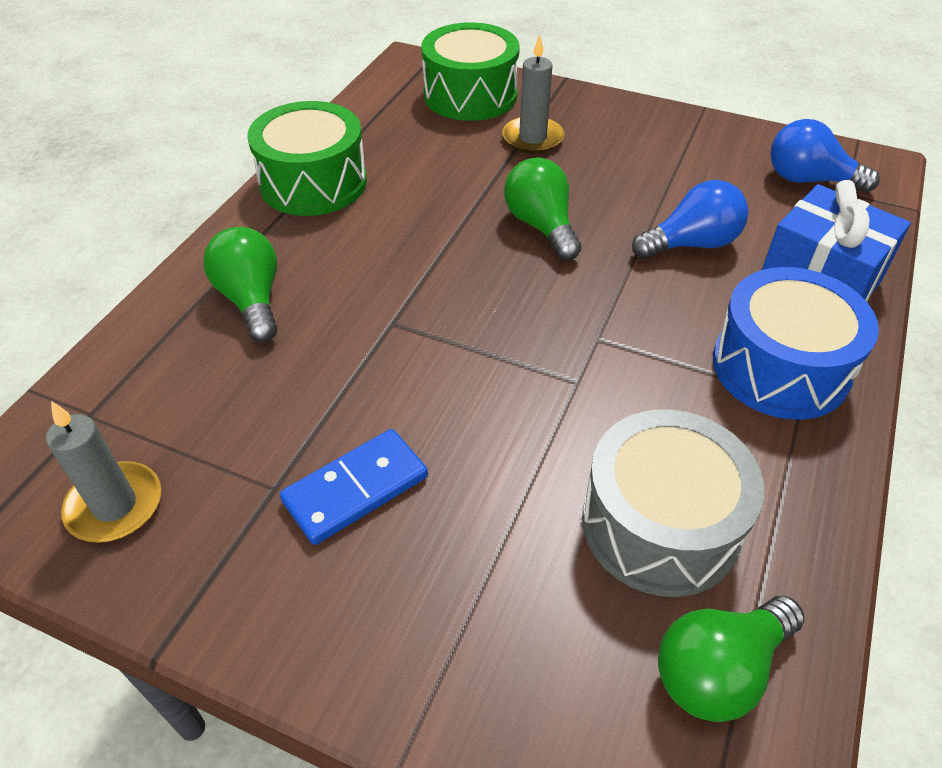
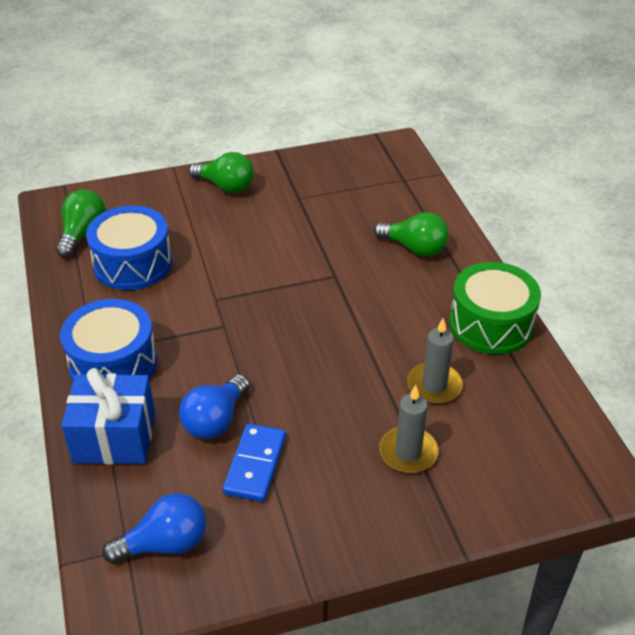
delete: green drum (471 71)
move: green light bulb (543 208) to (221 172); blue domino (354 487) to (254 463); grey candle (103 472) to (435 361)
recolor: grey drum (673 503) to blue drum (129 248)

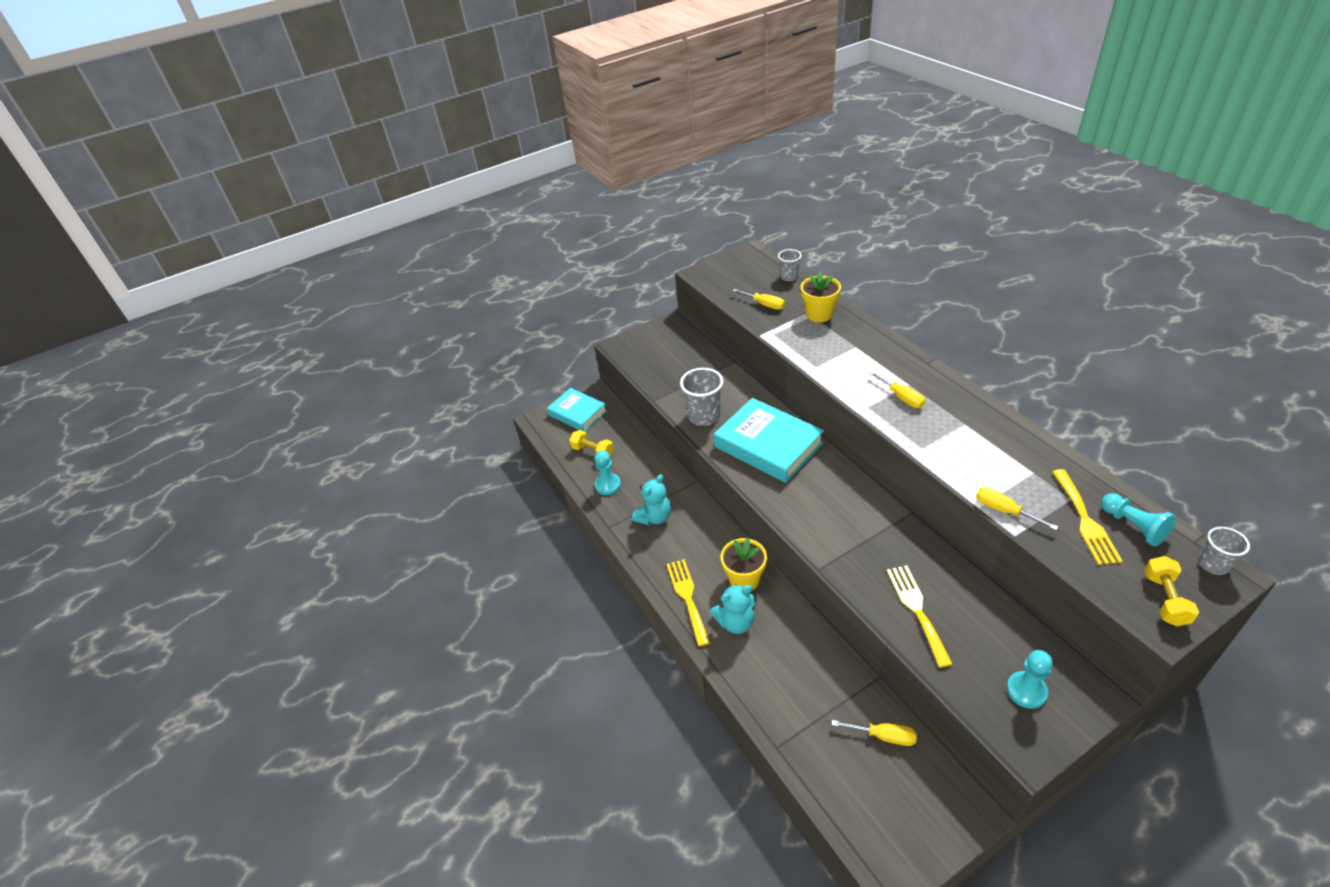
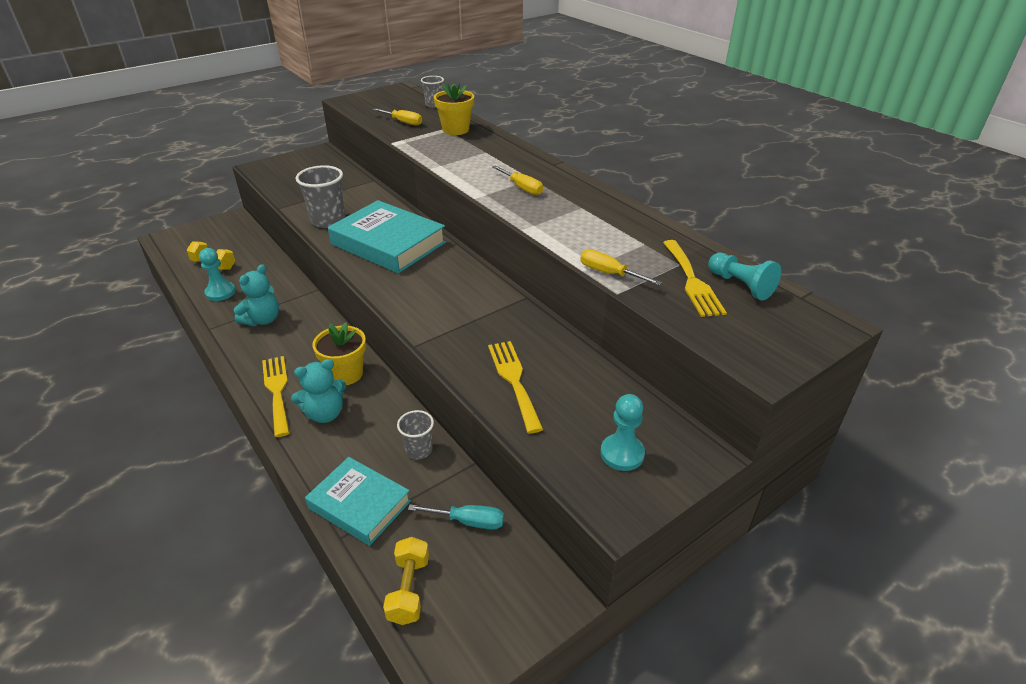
move: turquoise book (577 410) to (358 501); yellow dumbbell (1171 591) to (406 581); grey cup (1224 551) to (415 434)
recolor: yellow screwdriver (874 733) to turquoise screwdriver (456 517)

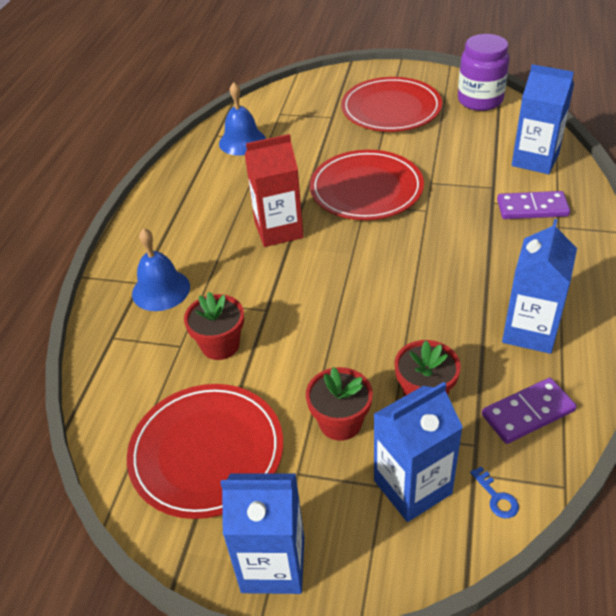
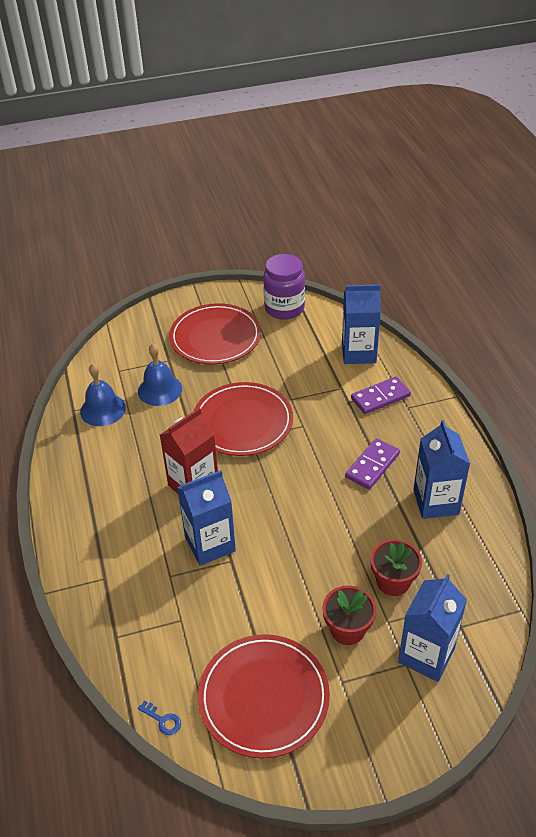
delete: red flower pot (214 326)
move: blue bell (161 269) to (160 375); blue key (494 492) to (159 717); blue carton (262 533) to (206 518); purple domino (529 411) to (372 463)

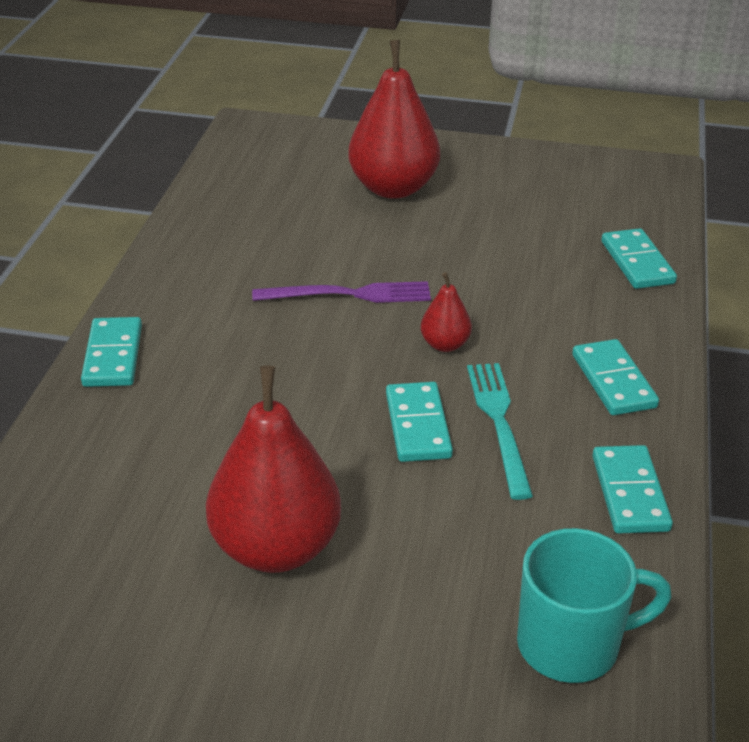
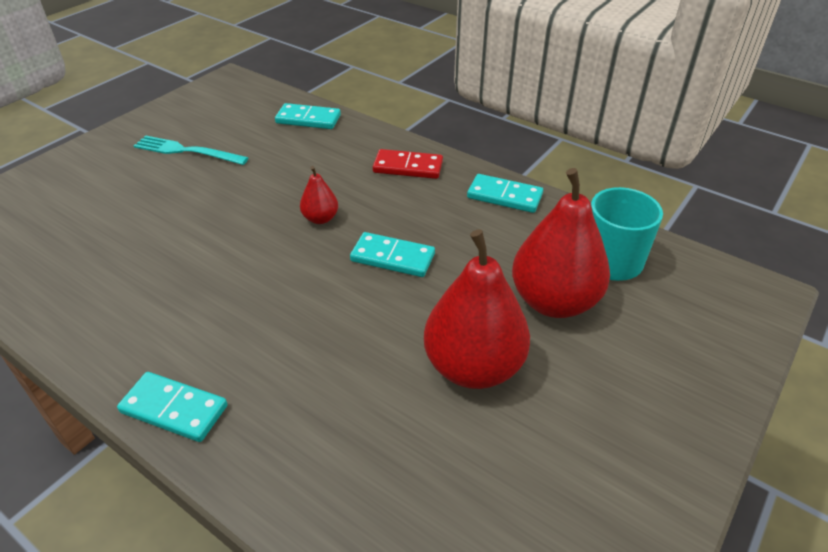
delete: purple fork (341 292)
move: turquoise fork (500 431) to (191 150); red pear (394 119) to (561 243)
recolor: turquoise domino (615 377) to red domino (408 164)

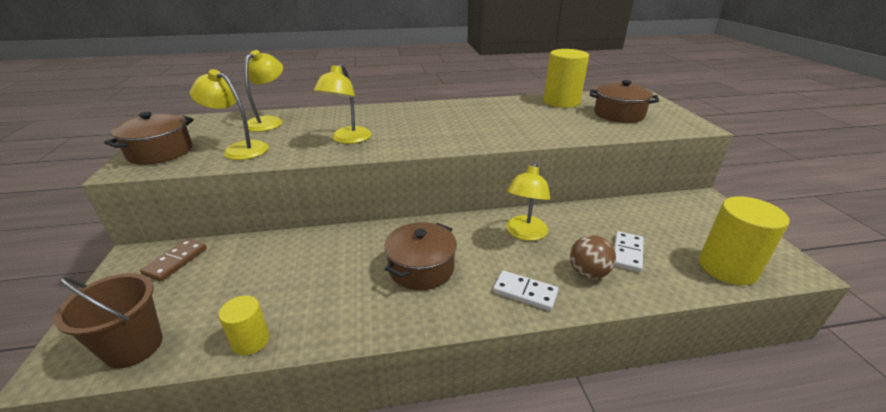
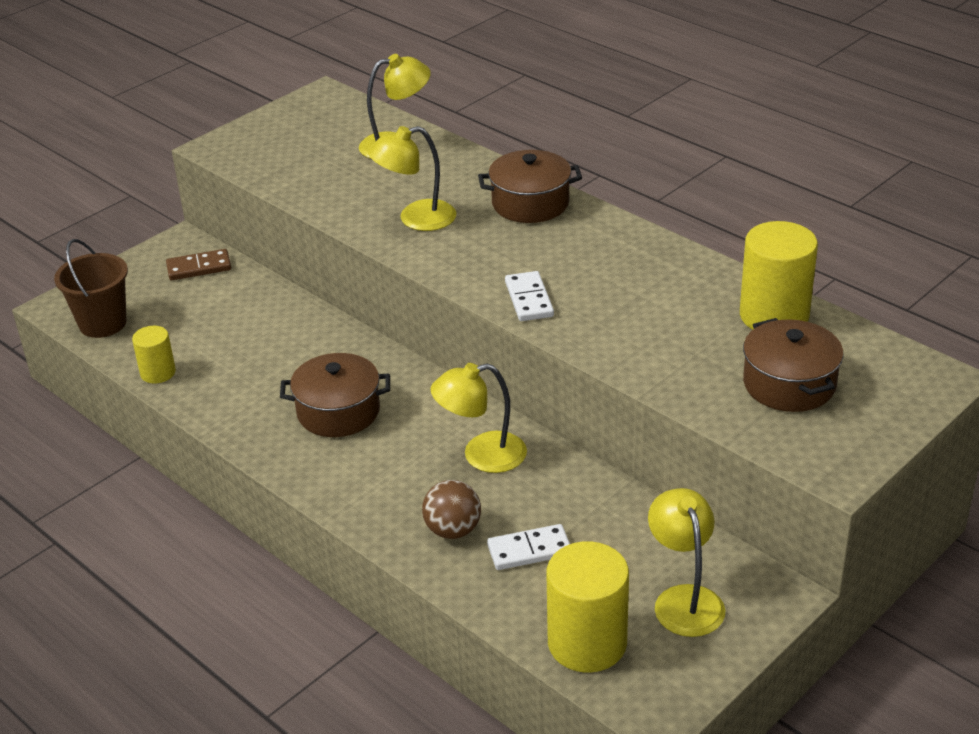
move: brown pot (149 138) to (530 186); white domino (526 290) to (529 296); yellow lamp (229 114) to (686 562)

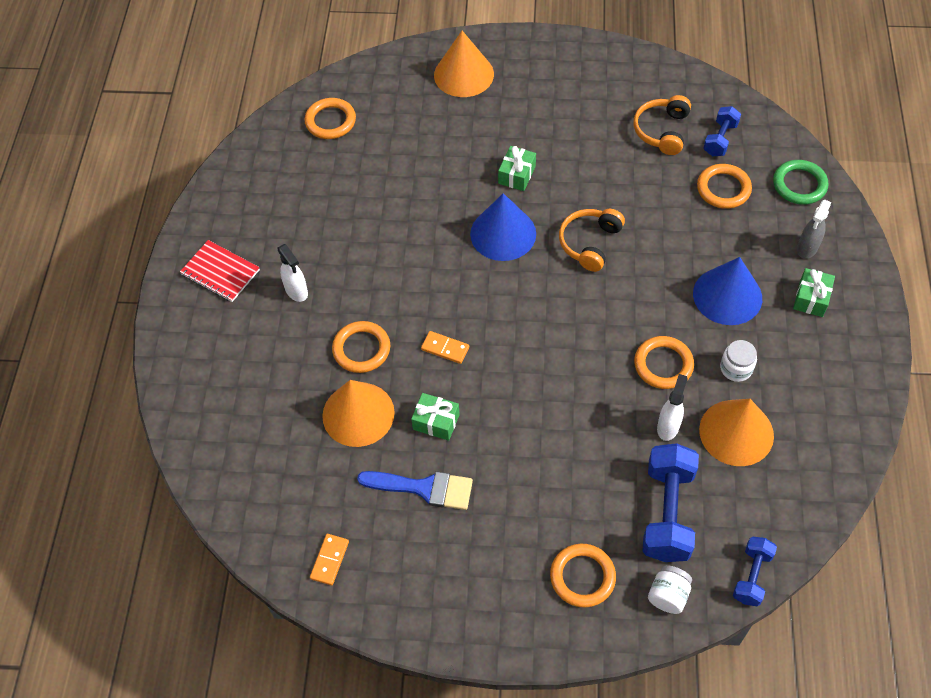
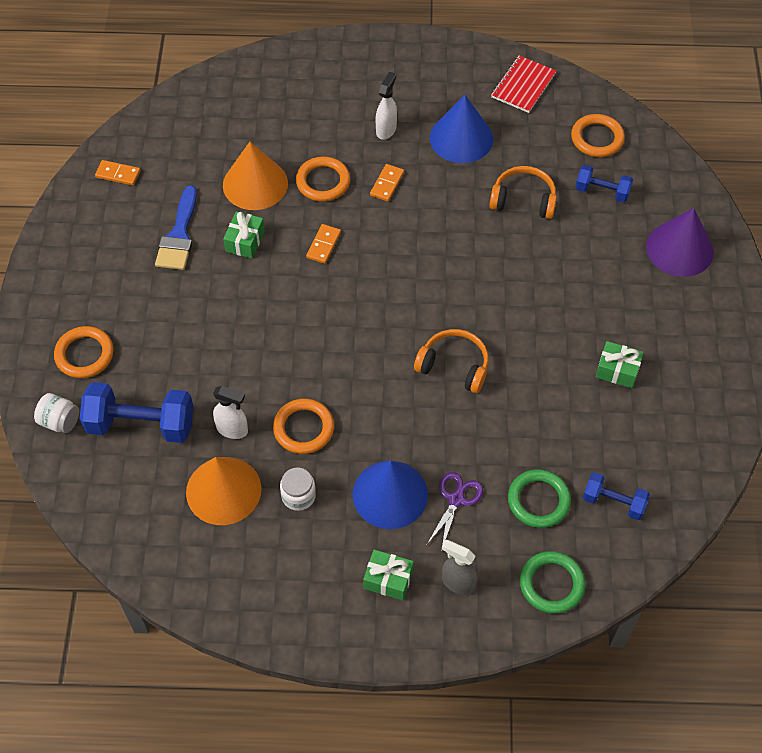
insert: orange domino (387 182); purple scissors (454 512)
move: blue cone (503 227) to (461 129); orange headphones (662 125) to (523 192); red notebook (220 271) to (523 84); blue dumbbell (755 571) to (604 183); green gift (517 168) to (619 364)
recolor: orange ring (724 186) to green ring (539 498); orange cone (464 64) to purple cone (680 242)
rotate: white spray bottle (292 273) = (386 106) 150 degrees clockwise

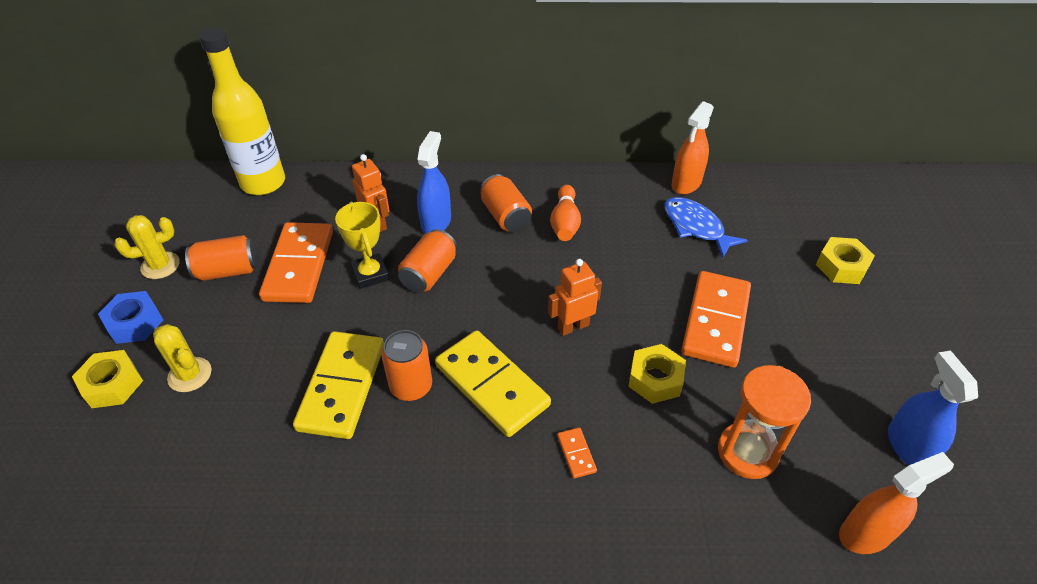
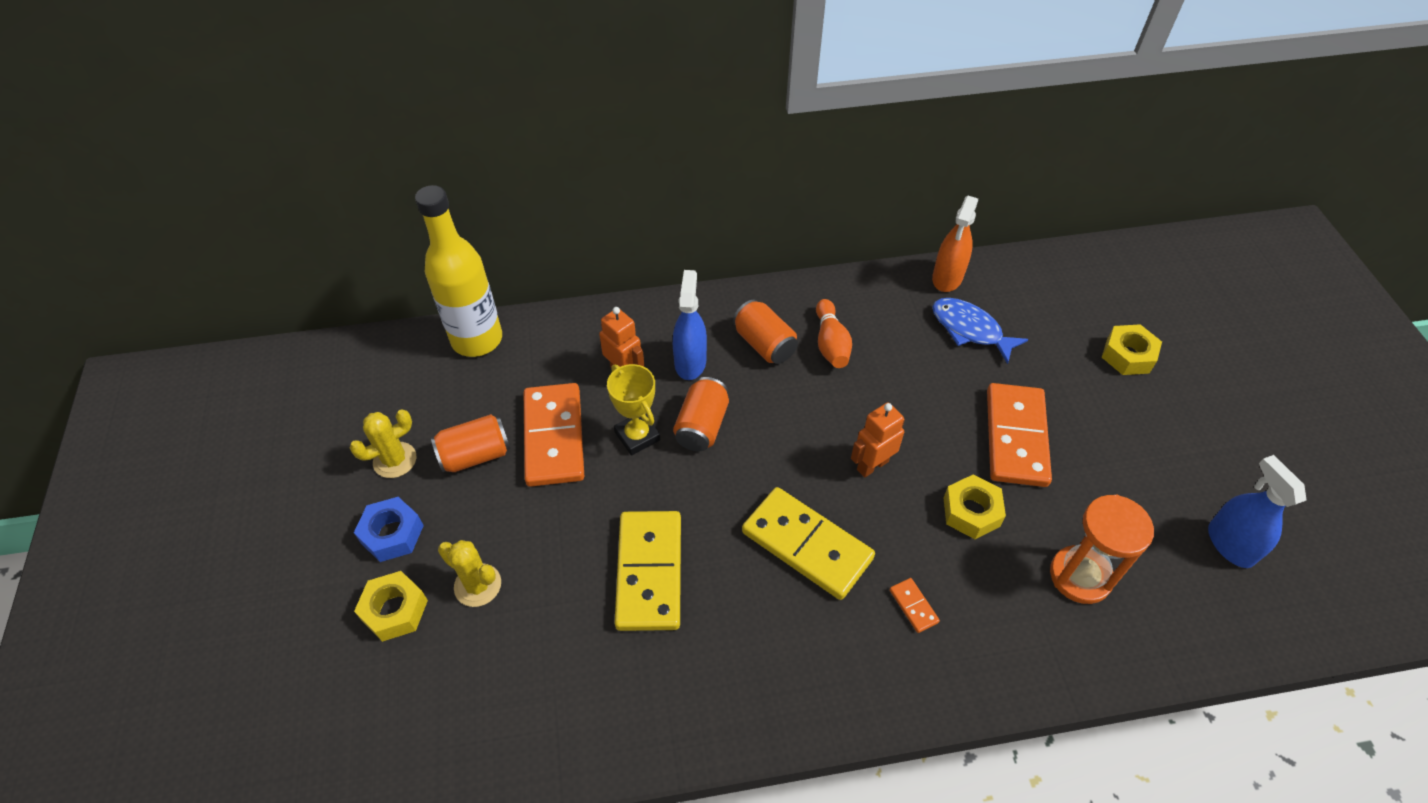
delete: orange can (406 365); orange spray bottle (896 503)

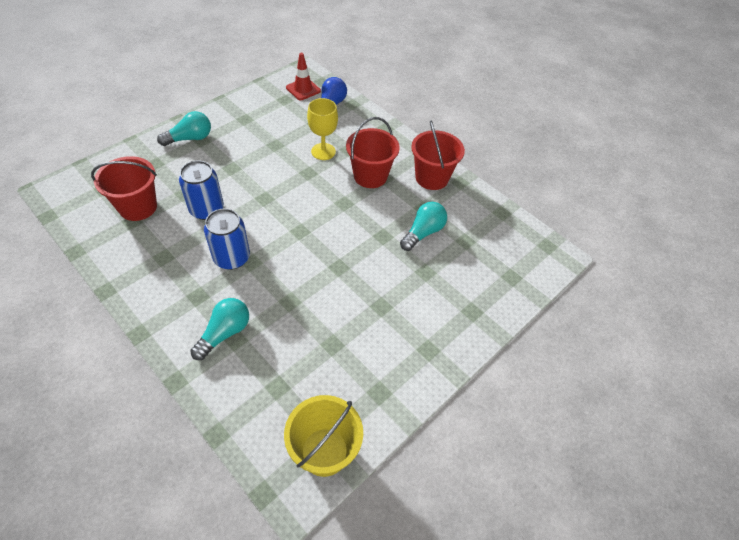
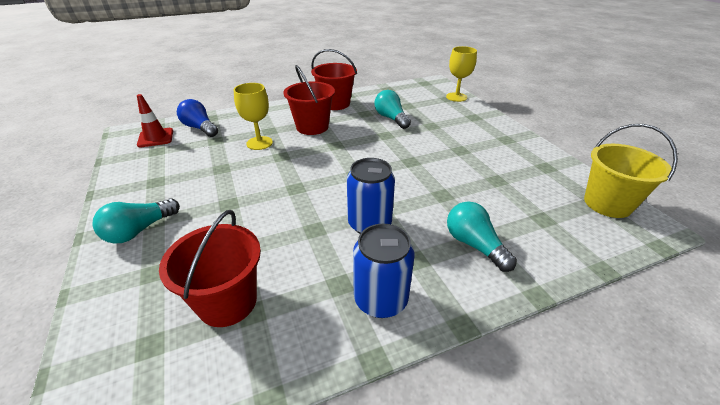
insert: yellow goblet (461 74)
move: blue can (201 190) to (383 271)
rotate: turquoise light bulb (184 128) = (136 221) 135 degrees counterclockwise

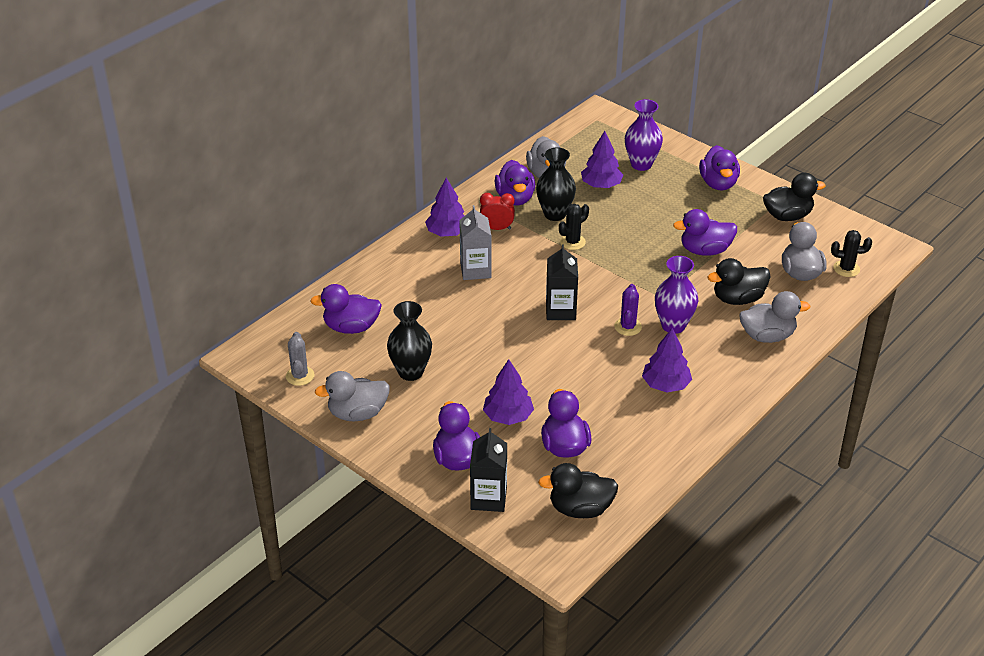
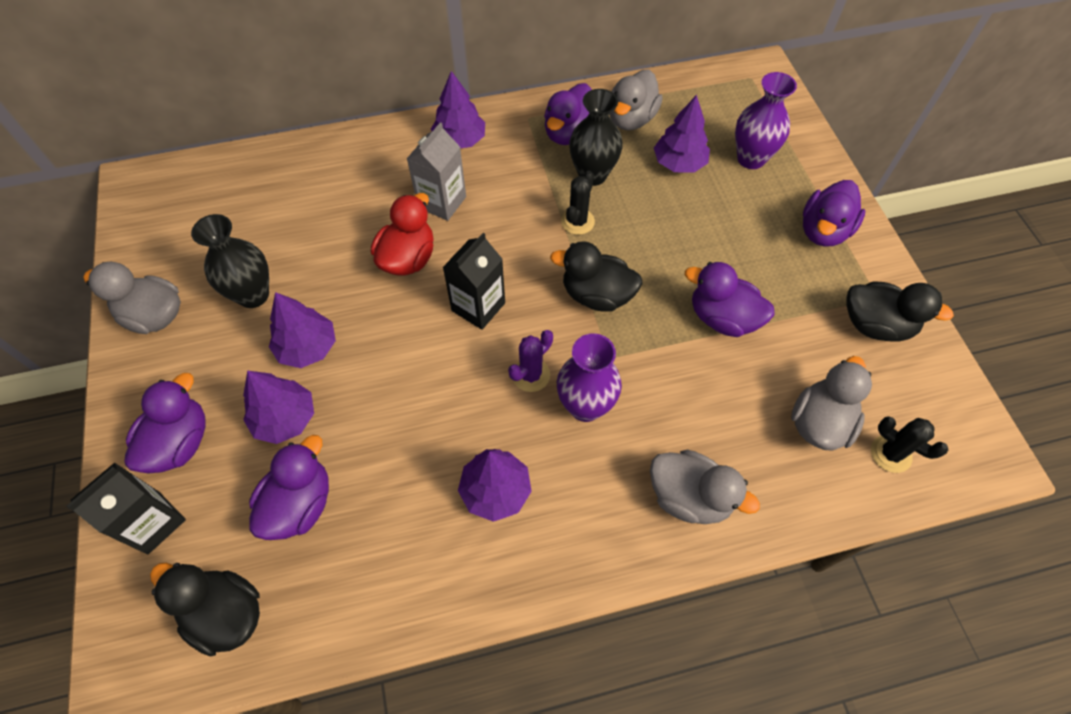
delete: grey cactus (300 359); purple duck (346 309); red clock (497 211)
insert: purple tree (302 330); red duck (402 234)
move: black duck (739 281) to (596 276)
rotate: black cactus (574 227) = (578 203) 60 degrees counterclockwise

